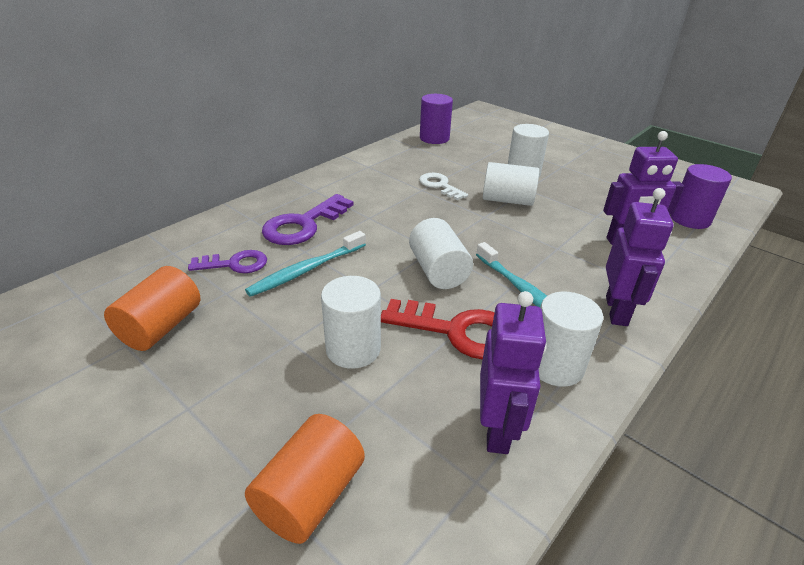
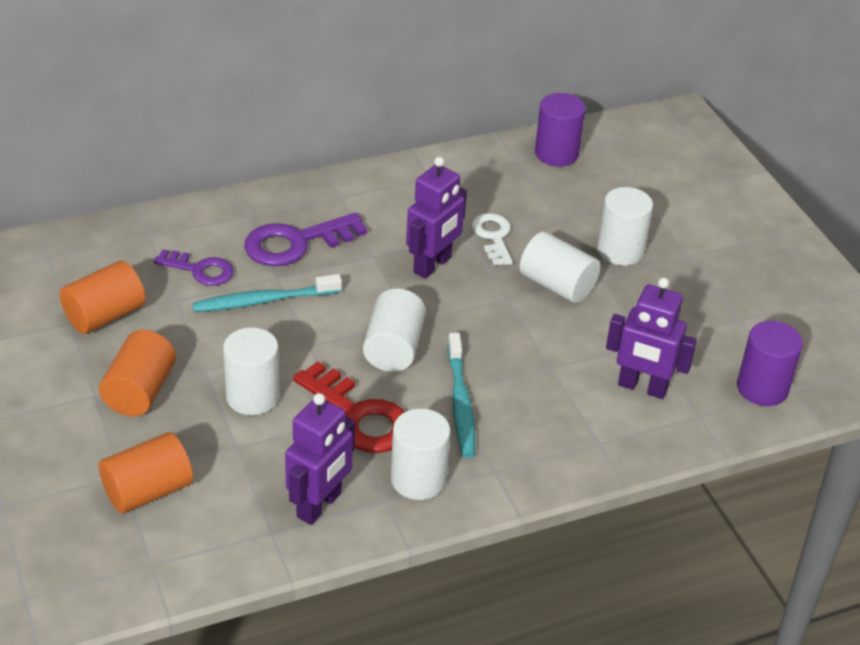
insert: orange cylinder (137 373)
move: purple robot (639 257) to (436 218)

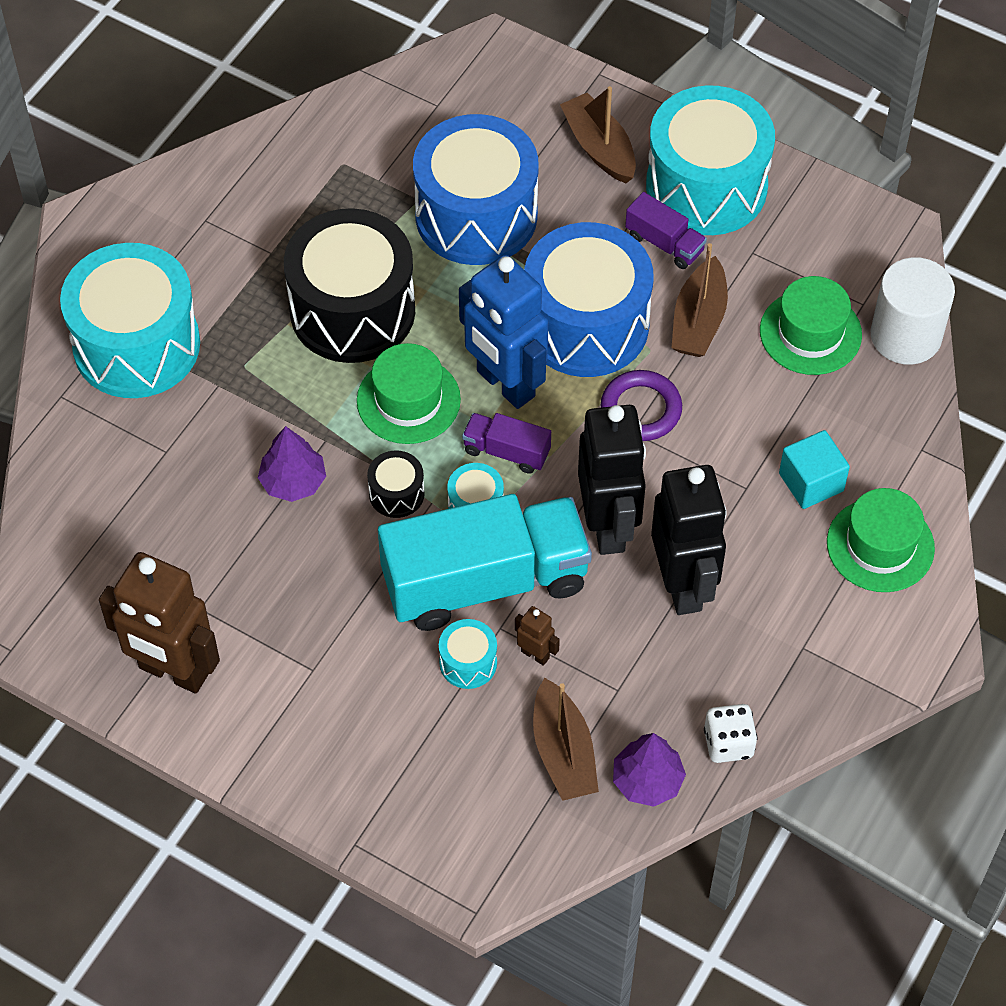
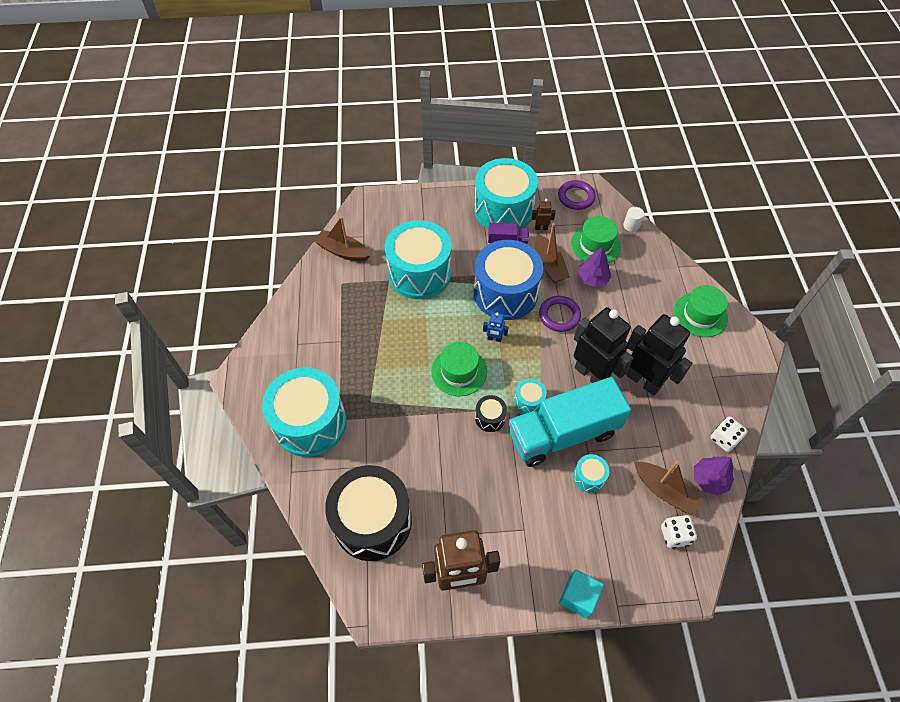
delete: purple truck (506 443)
insert: purple ring (577 195); white dice (679 531)
move: brown boat (598 134) to (342 238); black drum (349 285) to (368 513); brown robot (537 636) to (544 214); turquoise cube (814 469) to (581 593); purple tree (292 464) to (594 267)
recolor: blue drum (476 189) to turquoise drum (418 259)
rotate: turquoise truck (485 562) = (570 422) 150 degrees counterclockwise
resize: blue robot (503 332) = (496 327) x0.42; white cylinder (913 311) = (633 219) x0.48

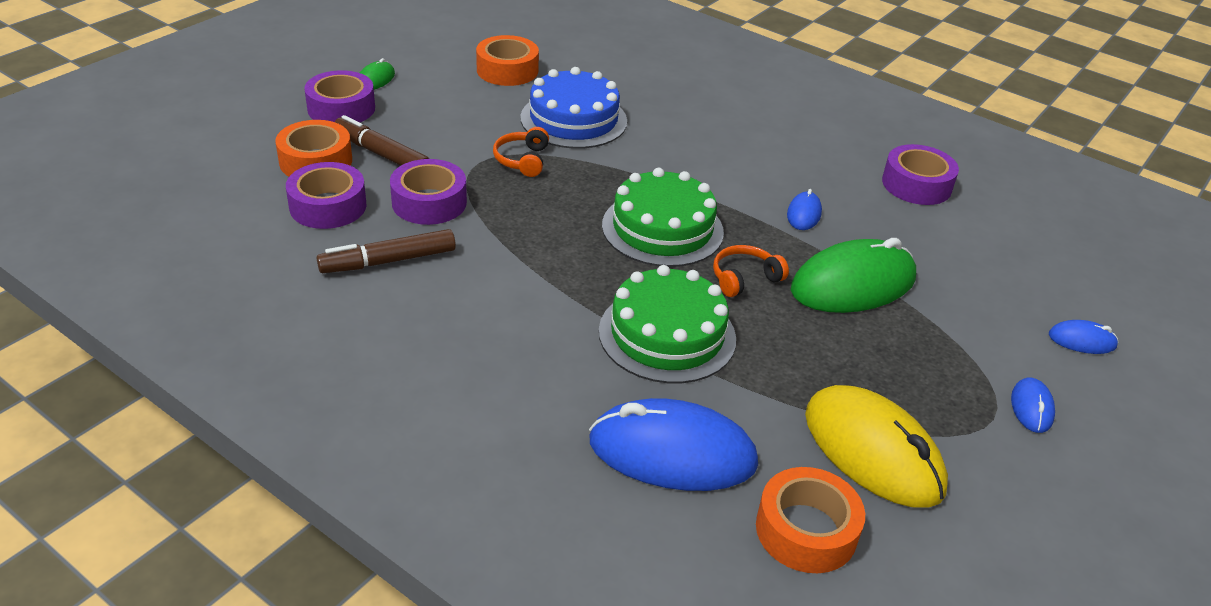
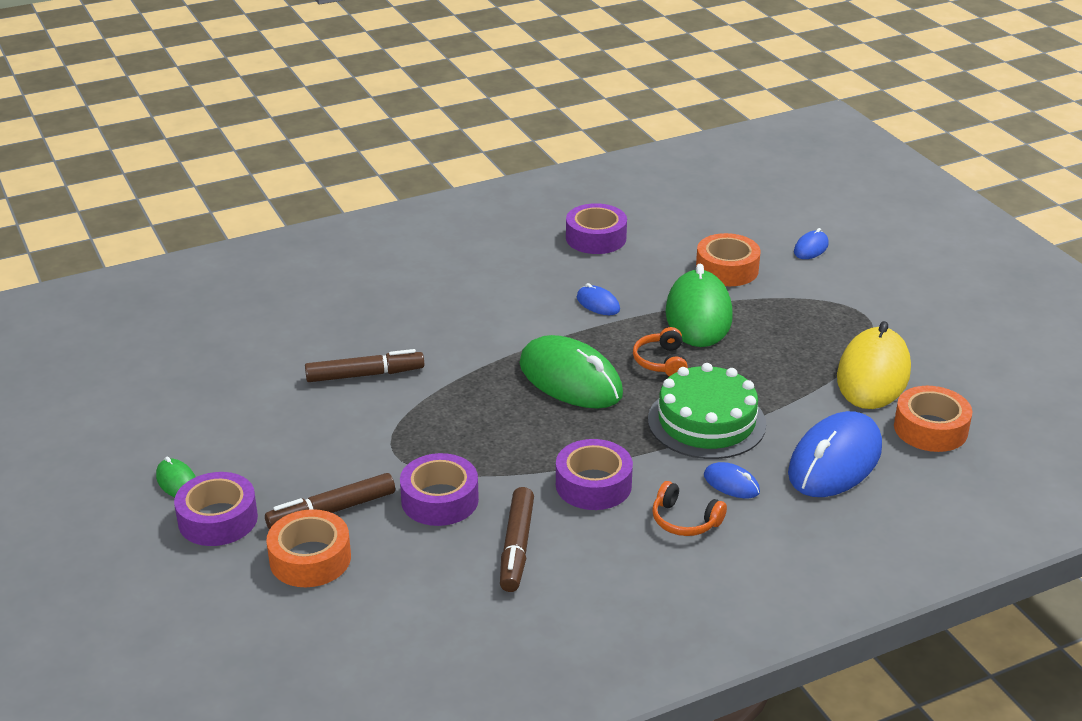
move: purple tape (326 195) to (594 474); orange headphones (521 152) to (689 508); orange tape (507 60) to (728 259); blue mouse (1033 405) to (732 480)
replace: blue cake (573 108) to brown marker (364 365); green cake (663 217) to green mouse (571 372)
rotate: yellow mouse (876 446) = (874 365) 60 degrees counterclockwise

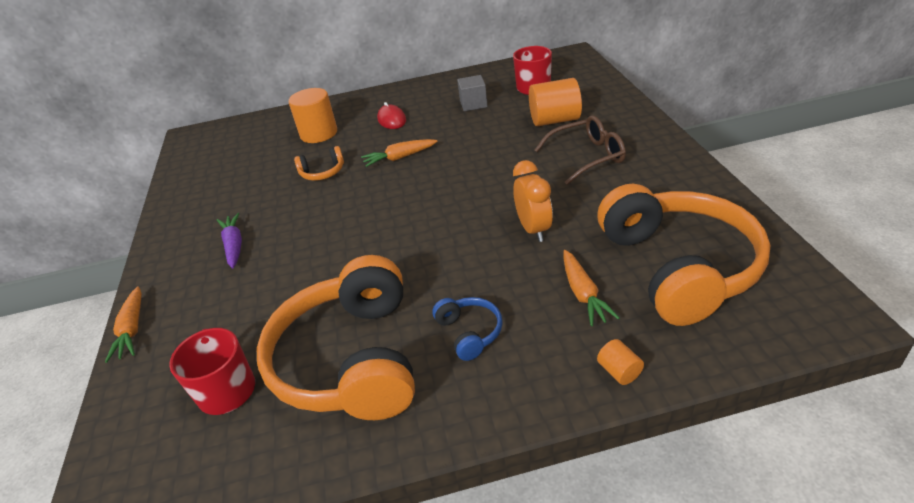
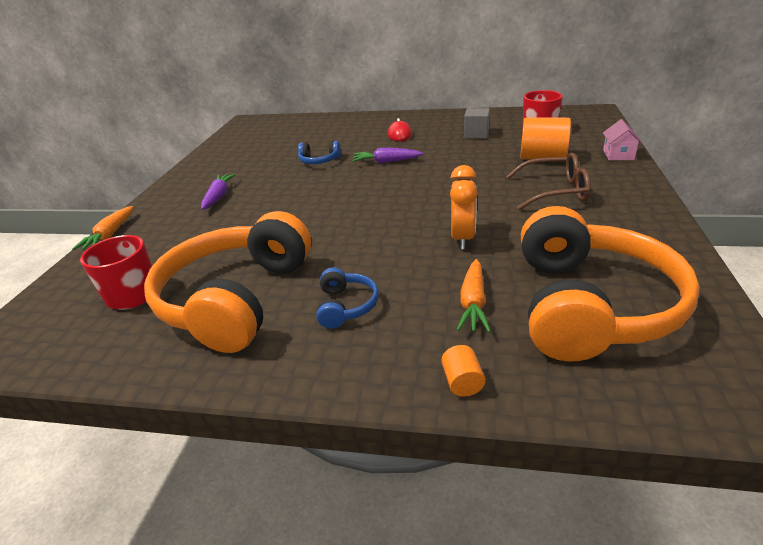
delete: orange cylinder (313 115)
insert: pink house (622 139)
recolor: orange headphones (319 163) to blue headphones (319 152); orange carrot (399 153) to purple carrot (387 155)

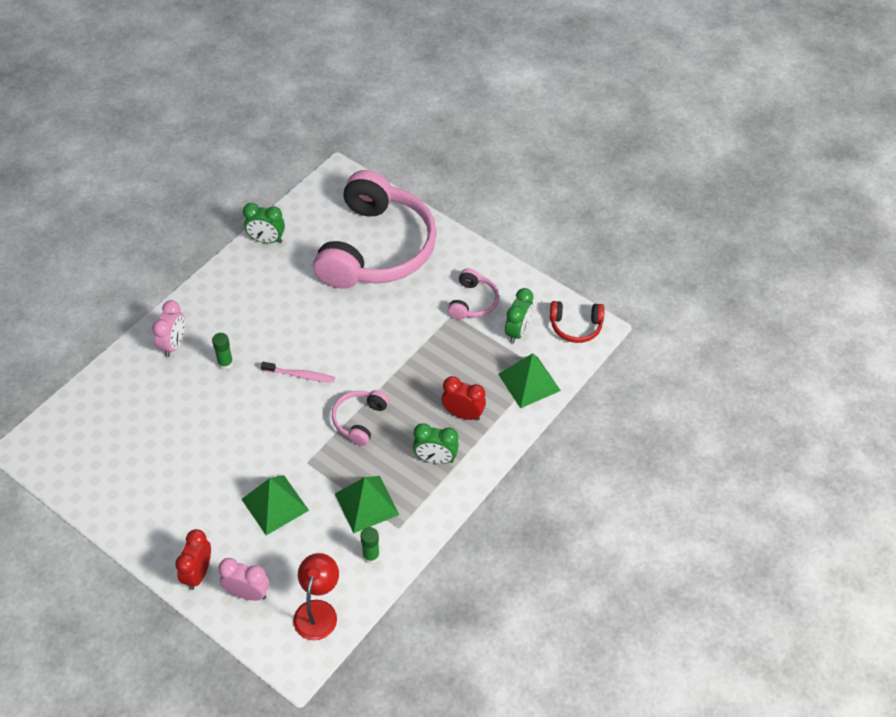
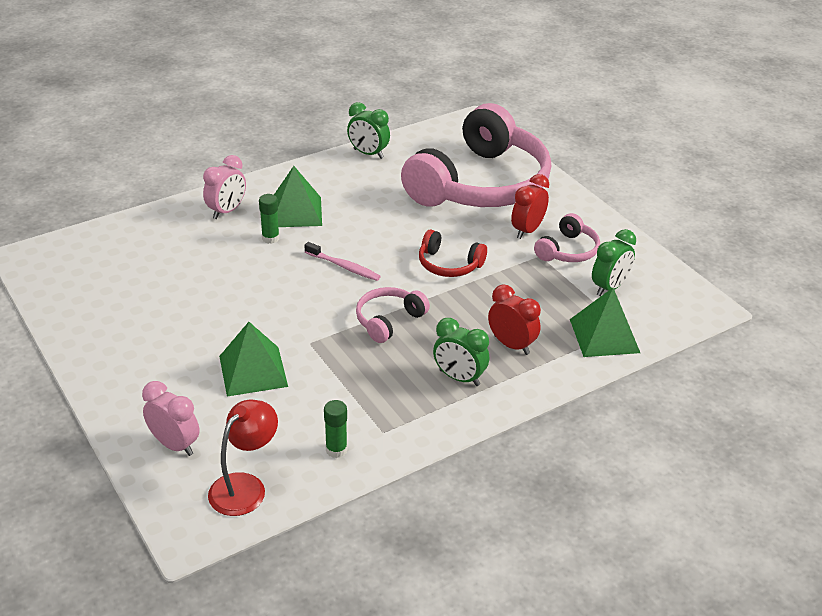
move: green pyramid (367 505) to (298 196); red headphones (577 322) to (453 253); red clock (193 559) to (530 206)

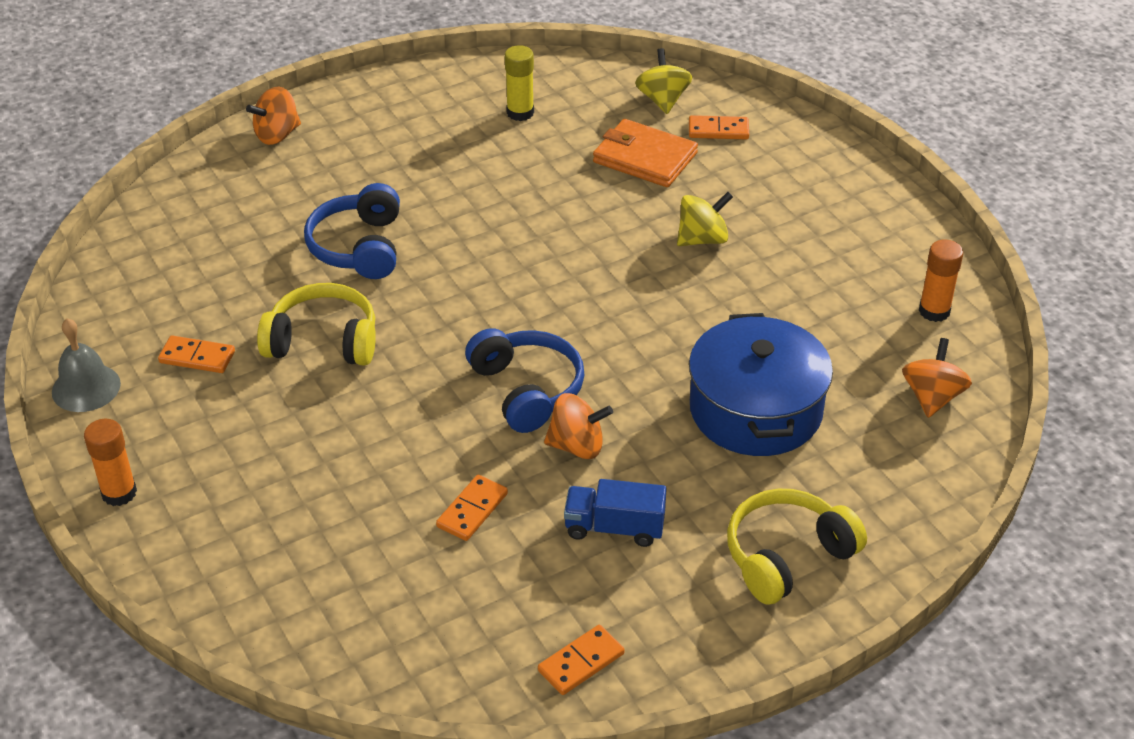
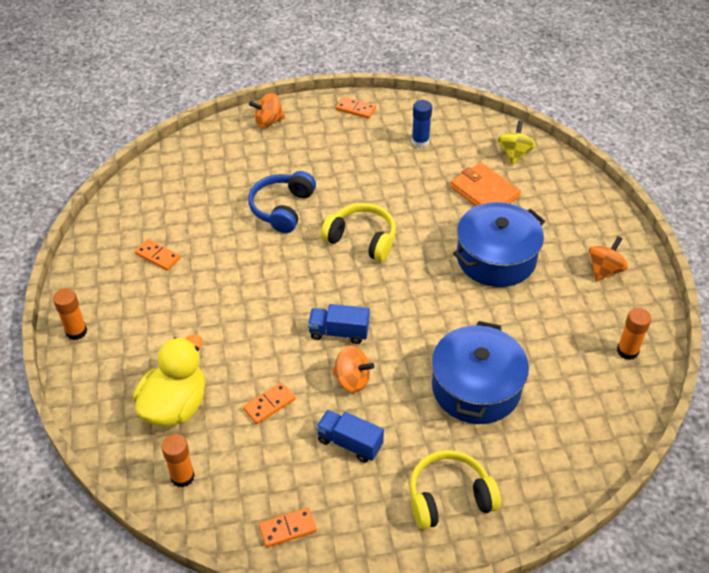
delete: grey bell (86 365)
insert: yellow duck (169 380); orange glue stick (178 461)
move: yellow headphones (316 324) to (358 232); orange domino (719 127) to (356 108); orange spinning top (937 378) to (608 258)
replace: blue headphones (524 380) to blue truck (338 324); yellow spinning top (705 219) to blue pot (499 244)
recolor: yellow glue stick (519 83) to blue glue stick (422 124)

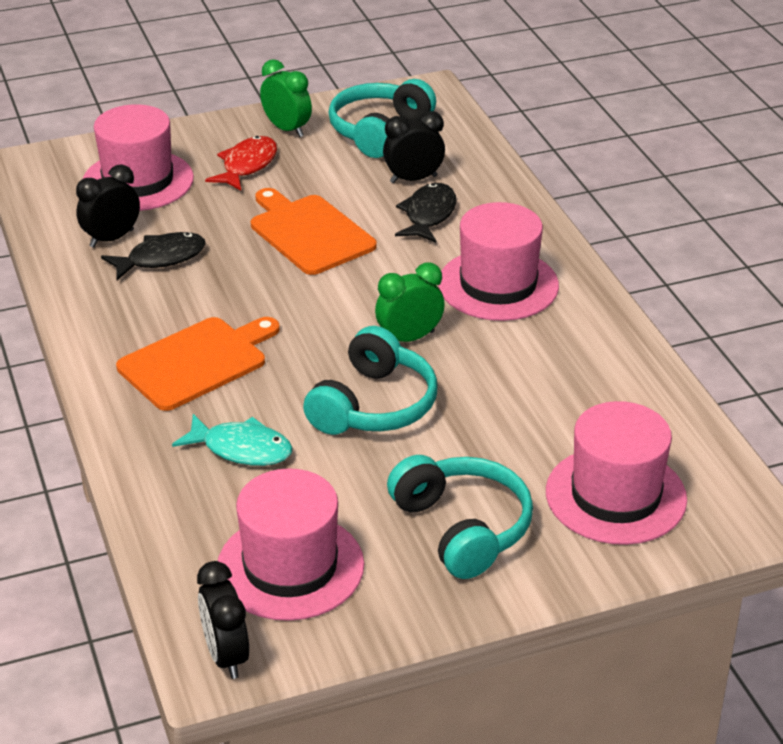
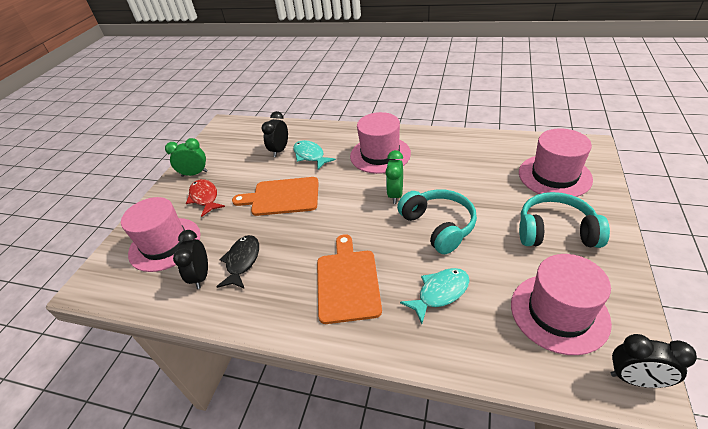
delete: turquoise headphones (382 118)
recolor: black fish (426 213) to turquoise fish (314 154)

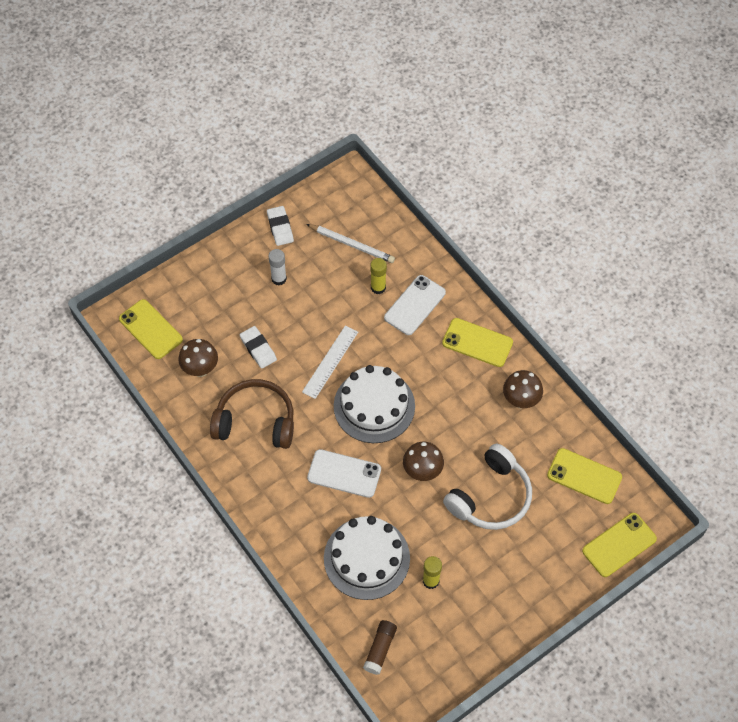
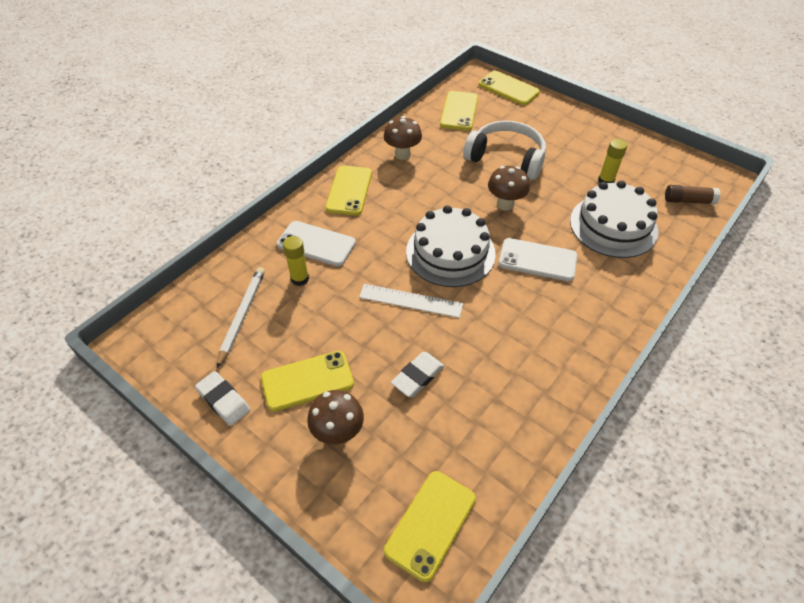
delete: brown headphones (252 414)
move: brown mushroom (198 358) to (335 417)
replace: white glue stick (277 267) to yellow phone (307 381)
rotate: white eraser (280 226) = (223 398) 75 degrees clockwise; white phone (344 473) = (538 259) 75 degrees counterclockwise

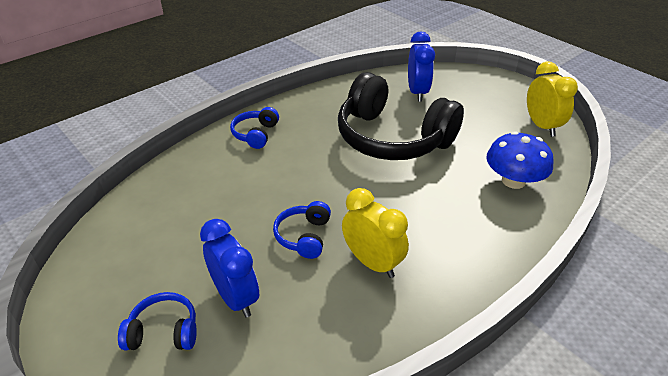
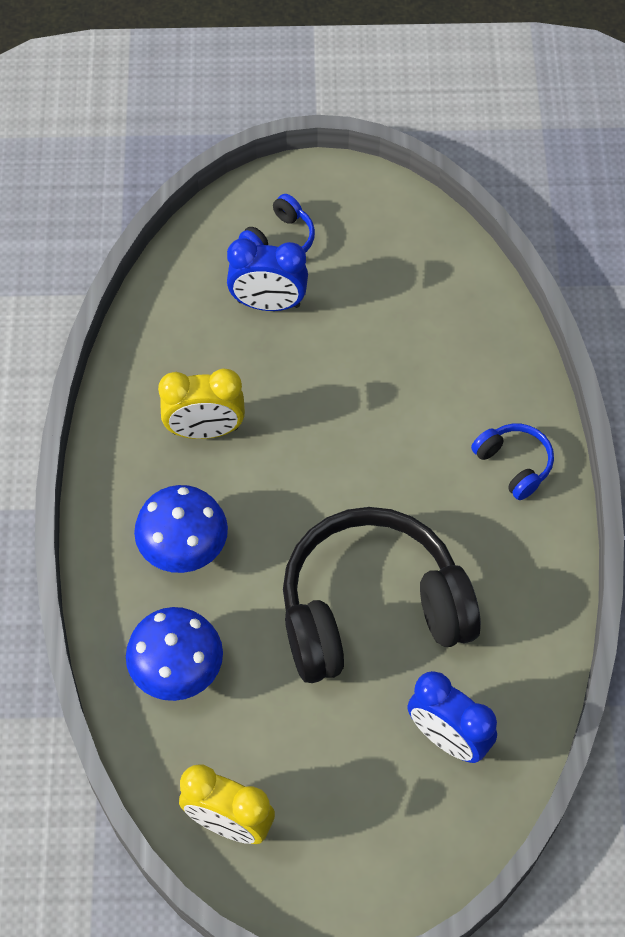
delete: blue headphones (302 230)
insert: blue mushroom (181 529)

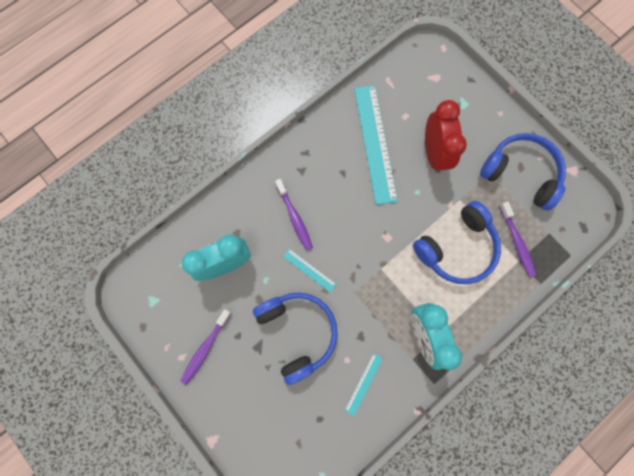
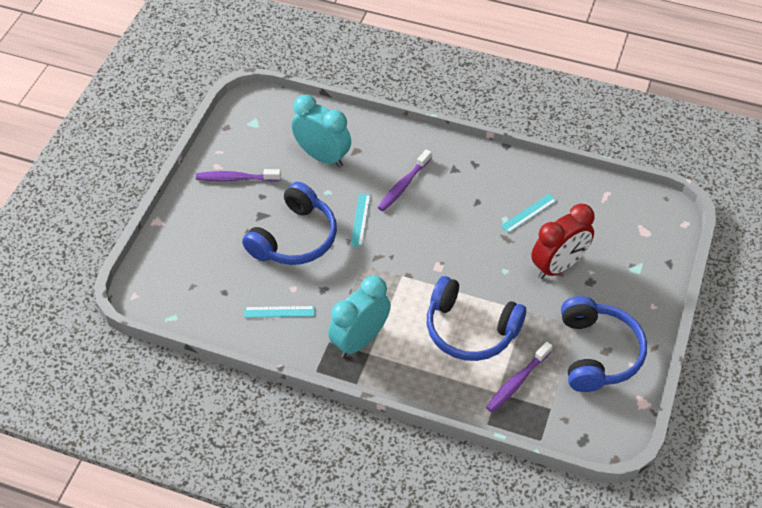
resize: turquoise ruler (376 145) = (529 213) x0.45

